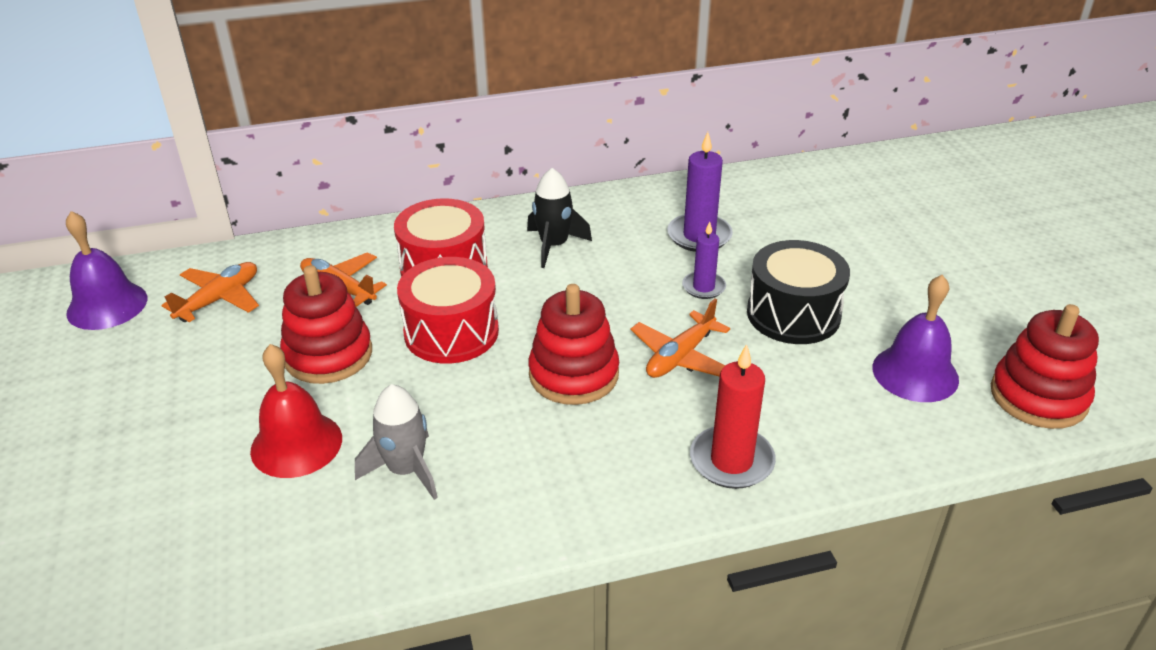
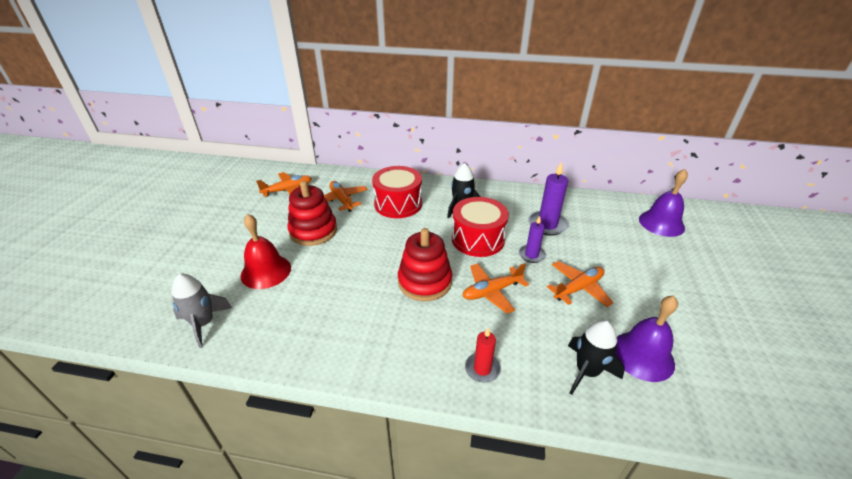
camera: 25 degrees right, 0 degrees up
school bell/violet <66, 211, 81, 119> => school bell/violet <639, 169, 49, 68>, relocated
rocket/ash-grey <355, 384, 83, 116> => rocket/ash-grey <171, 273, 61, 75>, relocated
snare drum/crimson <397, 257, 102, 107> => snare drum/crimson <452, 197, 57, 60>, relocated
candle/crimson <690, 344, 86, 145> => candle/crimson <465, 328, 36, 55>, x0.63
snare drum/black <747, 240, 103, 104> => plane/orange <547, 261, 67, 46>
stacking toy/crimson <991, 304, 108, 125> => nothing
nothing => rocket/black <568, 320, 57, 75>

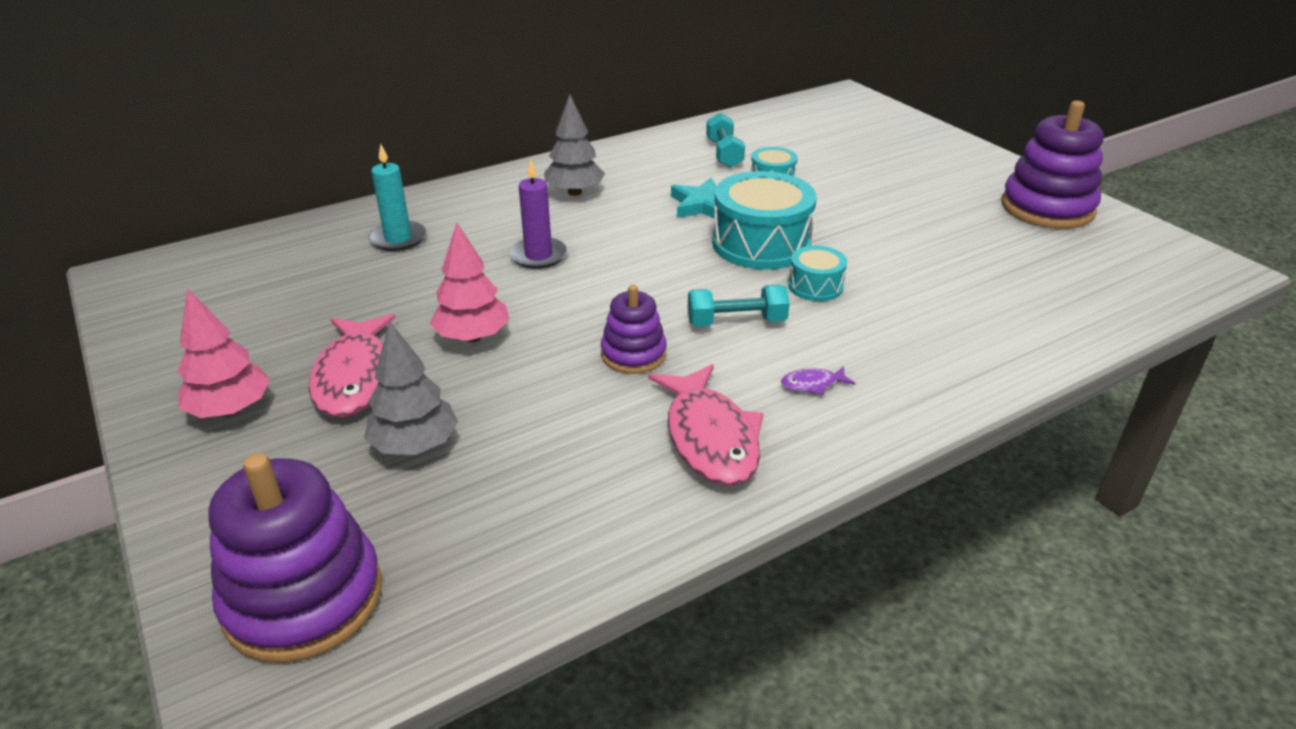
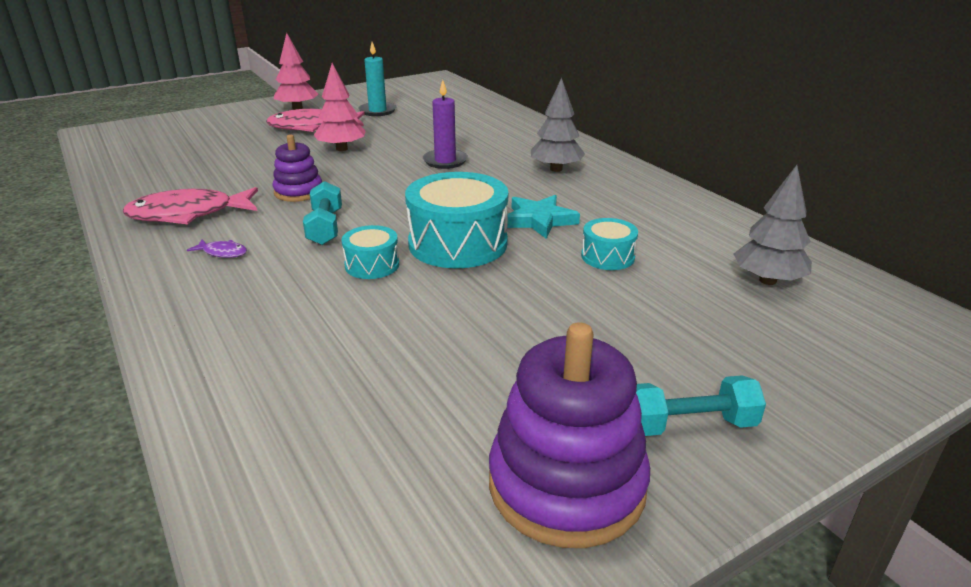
camera: 90 degrees right, 5 degrees down
stacking toy/violet <208, 453, 174, 210> => nothing
toy tree/ash-grey <364, 321, 94, 134> => toy tree/ash-grey <734, 165, 78, 120>, relocated
candle/turquoise <368, 144, 58, 107> => candle/turquoise <359, 42, 37, 74>, relocated
free weight/turquoise <706, 113, 39, 55> => free weight/turquoise <636, 375, 130, 61>, relocated
toy fish/violet <781, 366, 74, 29> => toy fish/violet <187, 239, 60, 19>, 120 degrees clockwise

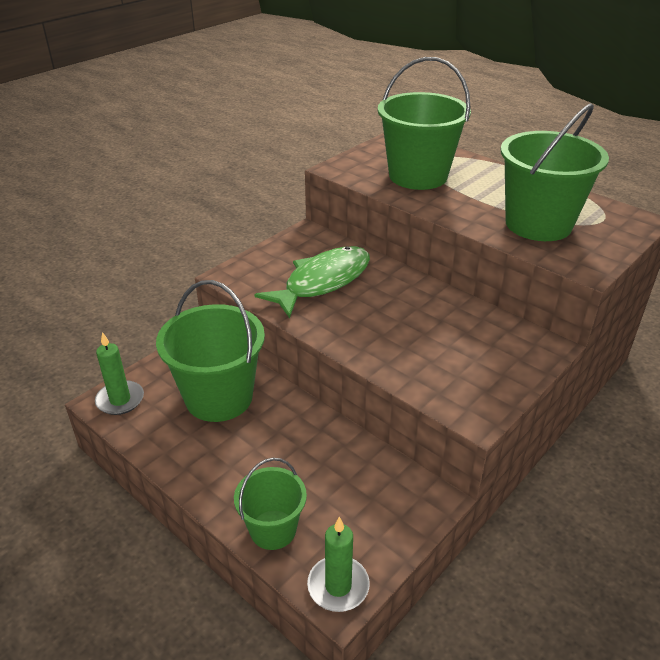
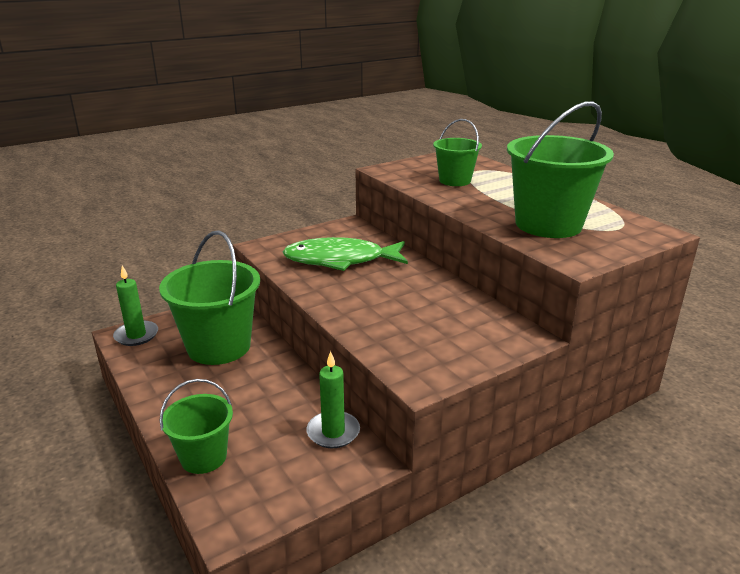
camera: 15 degrees right, 10 degrees down
toy fish/green <254, 246, 116, 72> => toy fish/green <282, 237, 126, 34>, 150 degrees counterclockwise
candle/green <307, 517, 63, 95> => candle/green <307, 351, 53, 97>, relocated
bucket/green <378, 57, 93, 133> => bucket/green <433, 119, 49, 67>, x0.57

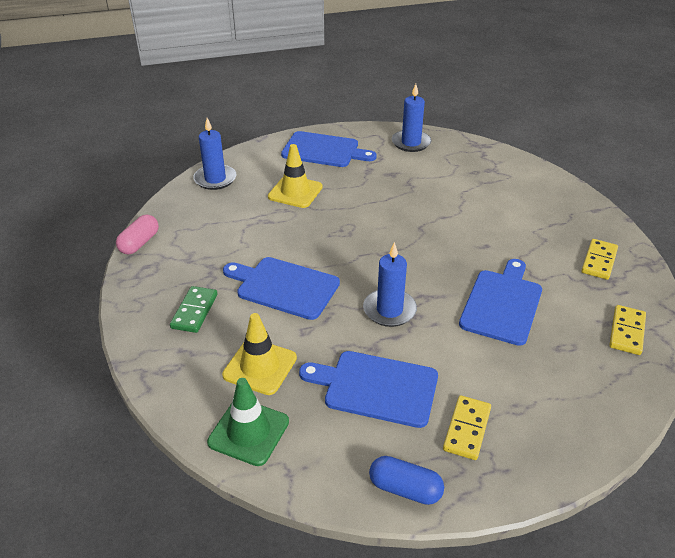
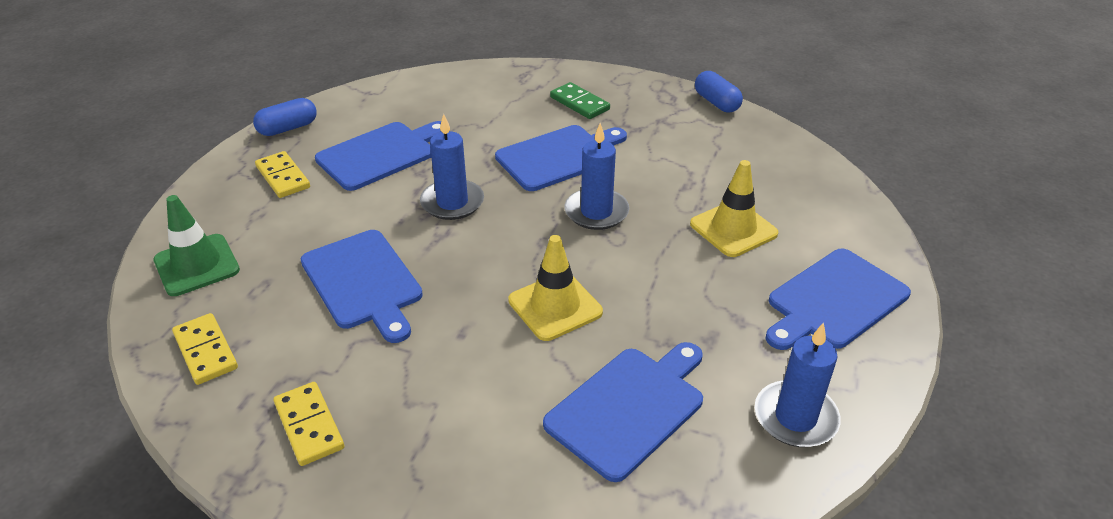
camera: 125 degrees right, 0 degrees up
capsule/rose-pink <116, 215, 43, 39> => capsule/blue <695, 71, 48, 41>
candle/blue <193, 118, 44, 72> => candle/blue <564, 123, 65, 107>, relocated
road cone/green <207, 378, 82, 88> => road cone/green <153, 195, 87, 101>, relocated
road cone/golden <222, 313, 75, 82> => road cone/golden <508, 235, 95, 106>, relocated
nothing => cutting board/blue <543, 342, 160, 140>

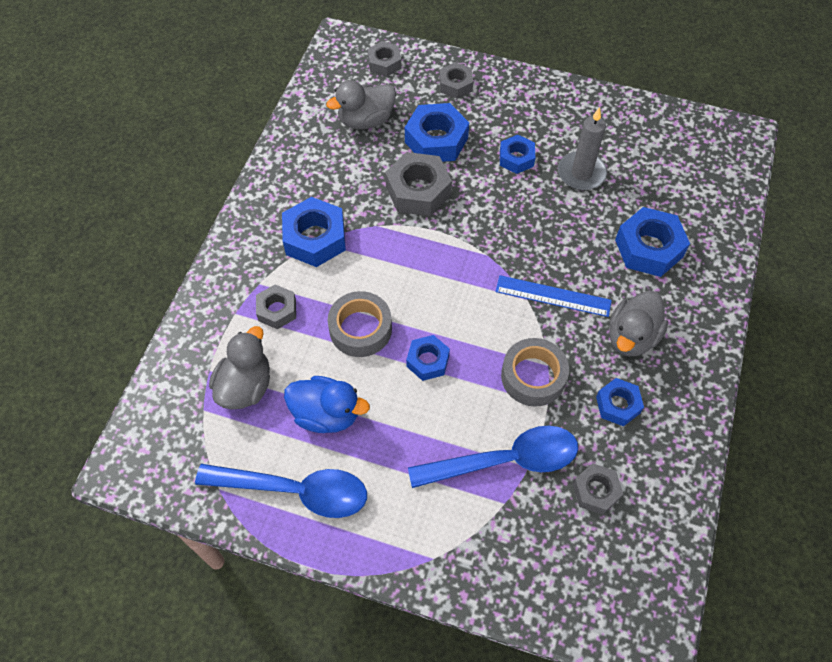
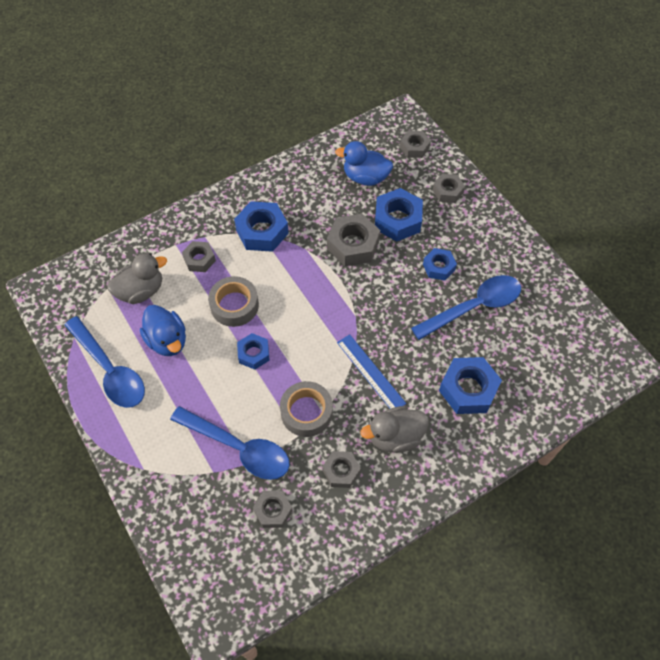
camera: 40 degrees right, 0 degrees up
rubber duck/ash-grey <326, 80, 70, 49> => rubber duck/blue <335, 141, 58, 45>
candle/ash-grey <558, 107, 49, 83> => spoon/blue <411, 275, 110, 65>
hex nut/blue <596, 378, 48, 48> => hex nut/ash-grey <322, 451, 39, 37>

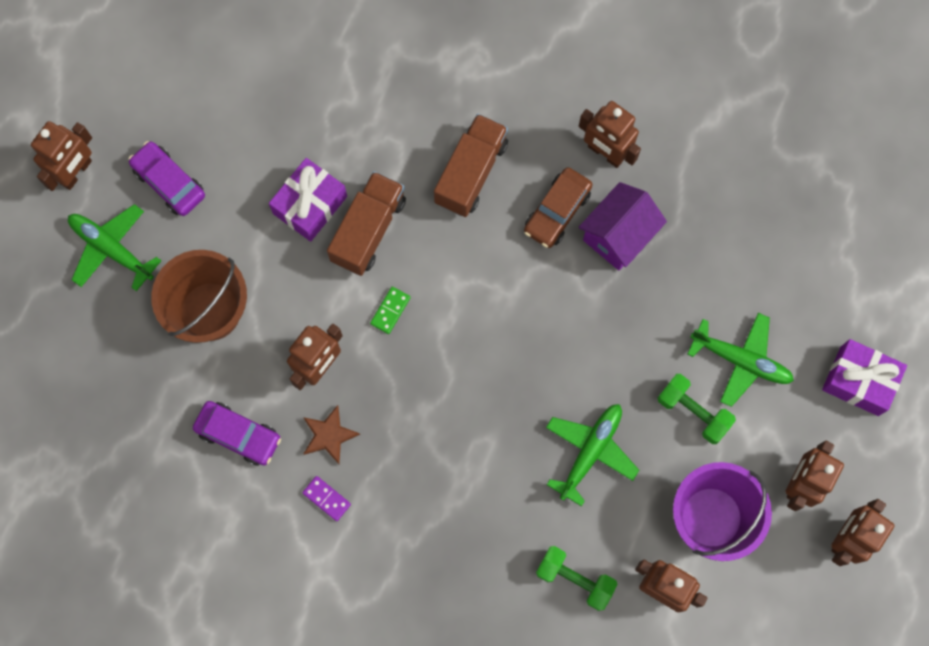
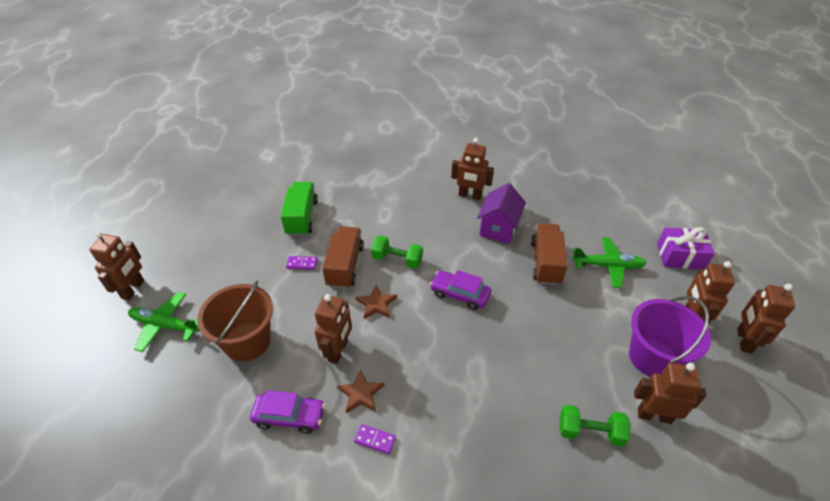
camera: 20 degrees left, 30 degrees down
automobile/violet <128, 141, 77, 75> => automobile/violet <430, 270, 61, 40>, relocated
wrapped gift/violet <269, 158, 78, 83> => domino piece/violet <286, 256, 32, 14>
domino piece/green <370, 287, 41, 47> => star shape/dark brown <356, 285, 41, 34>
toy truck/dark brown <434, 114, 74, 103> => toy truck/dark brown <531, 223, 37, 62>, relocated
automobile/dark brown <524, 167, 69, 81> => nothing
plane/green <546, 404, 93, 103> => nothing
free weight/green <658, 374, 78, 70> => free weight/green <371, 235, 52, 34>, relocated
nothing => toy truck/green <281, 182, 37, 54>

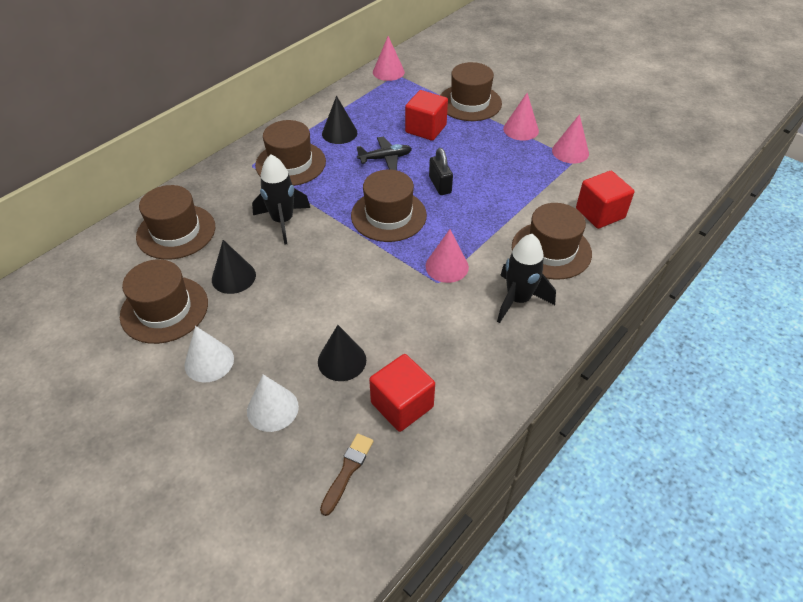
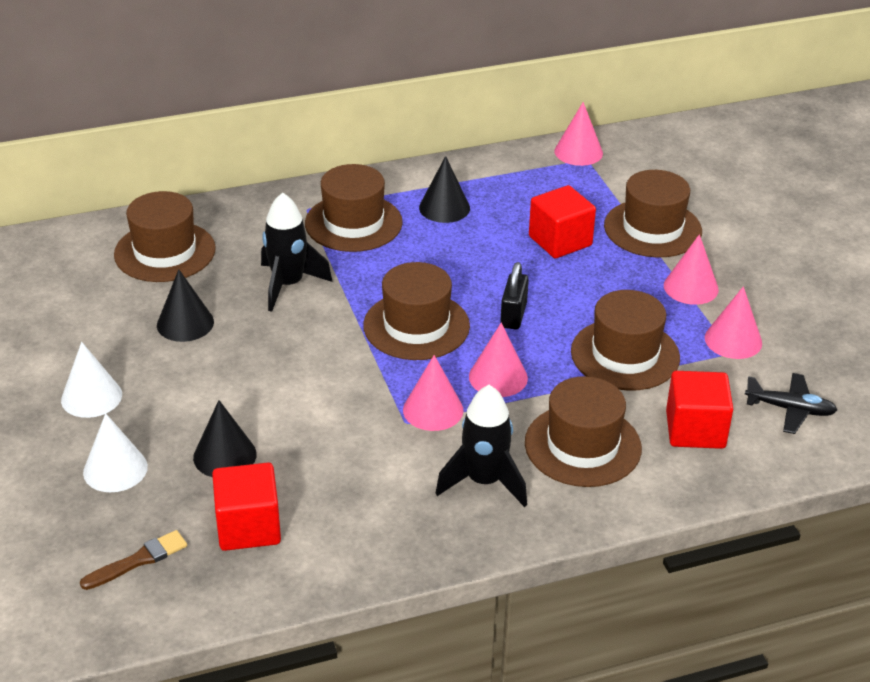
camera: 30 degrees right, 10 degrees down
top hat/dark brown <120, 259, 88, 85> => top hat/dark brown <571, 290, 109, 101>, relocated
plane/black <357, 137, 55, 33> => plane/black <745, 373, 92, 61>, relocated
nothing => cone/rose-pink <469, 323, 59, 74>

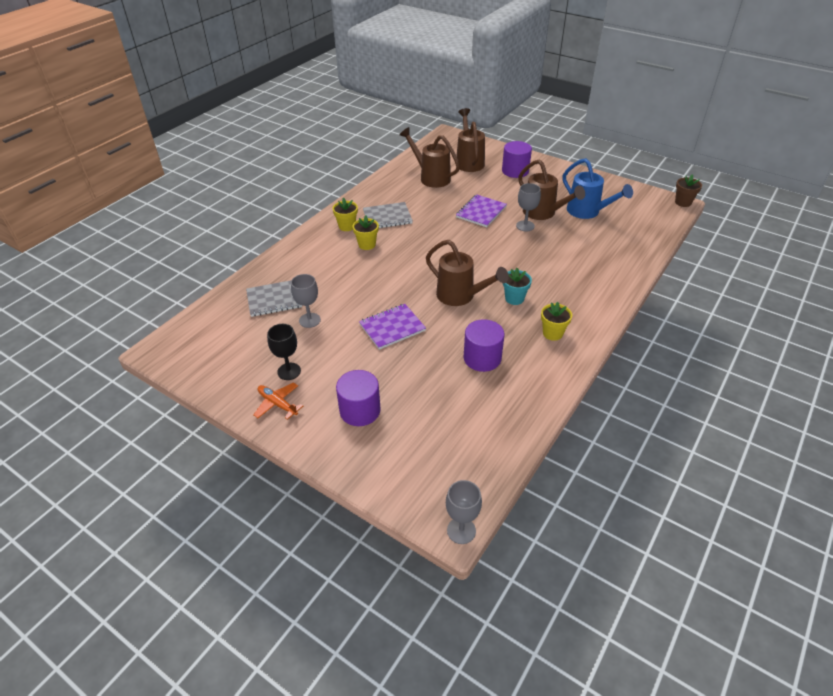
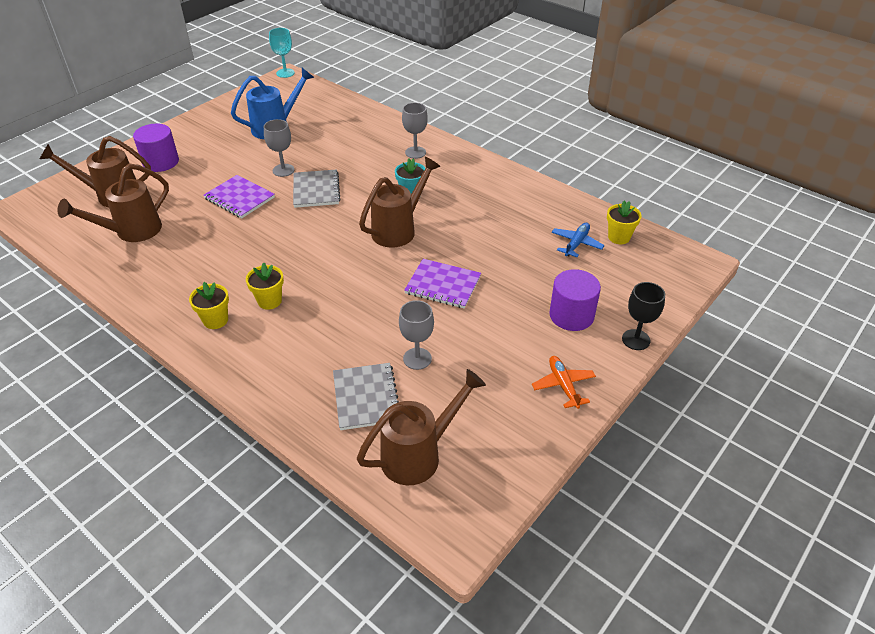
camera: 85 degrees left, 0 degrees up
plane/orange <253, 382, 50, 38> => plane/orange <532, 356, 64, 53>, 120 degrees clockwise
wine glass/black <267, 324, 34, 56> => wine glass/black <622, 282, 43, 68>, relocated
exercise book/violet <359, 304, 67, 46> => exercise book/violet <404, 259, 77, 50>, 45 degrees counterclockwise
exercise book/ash-grey <363, 202, 50, 26> => exercise book/ash-grey <293, 169, 48, 39>, relocated
wine glass/ash-grey <446, 480, 36, 64> => wine glass/ash-grey <402, 103, 26, 56>, relocated
cylinder shape/violet <464, 319, 40, 53> => nothing
watering can/dark brown <518, 159, 67, 61> => watering can/dark brown <357, 369, 129, 116>, relocated
potted plant/golden <541, 302, 31, 39> => potted plant/golden <607, 200, 34, 44>, relocated
potted plant/dark brown <675, 174, 27, 33> => wine glass/turquoise <269, 28, 26, 50>
nothing => plane/blue <551, 223, 54, 34>

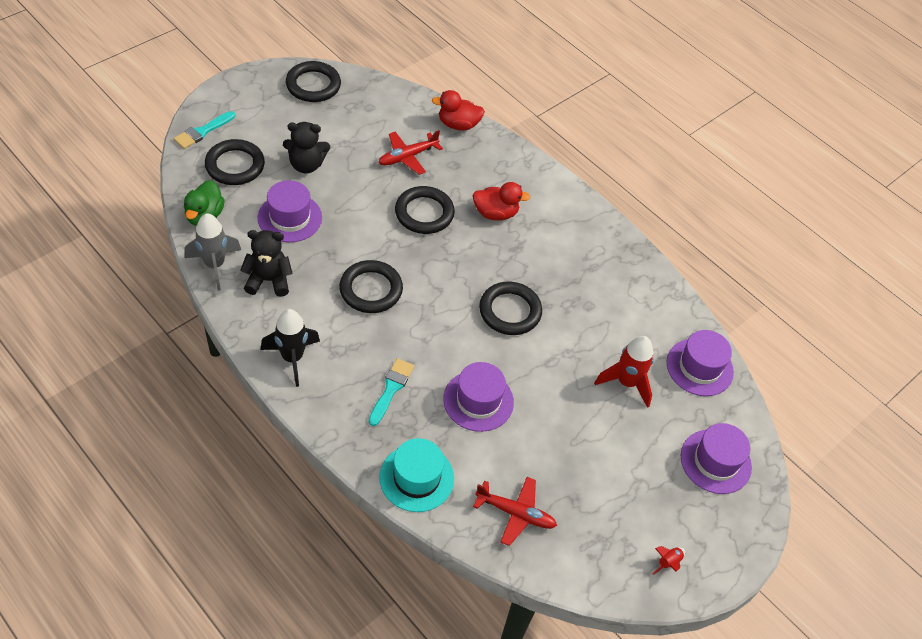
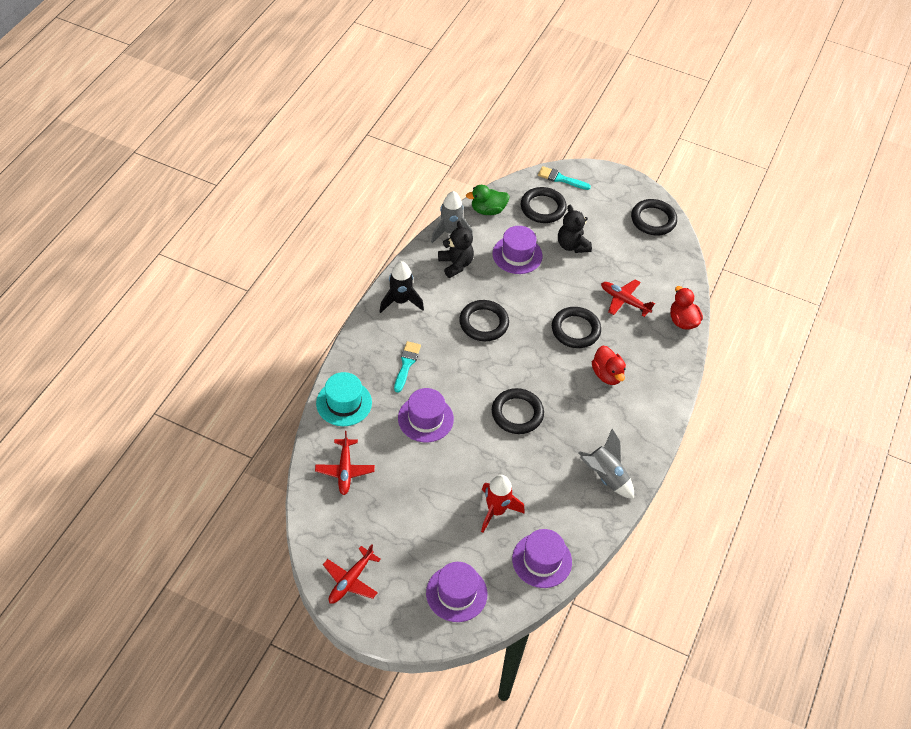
camera: 70 degrees right, 0 degrees up
brush/turquoise <369, 358, 45, 68> => brush/turquoise <394, 341, 27, 52>, 75 degrees counterclockwise
rocket/crimson <653, 546, 32, 29> => plane/crimson <323, 544, 58, 60>
nothing => rocket/ash-grey <578, 429, 56, 70>

